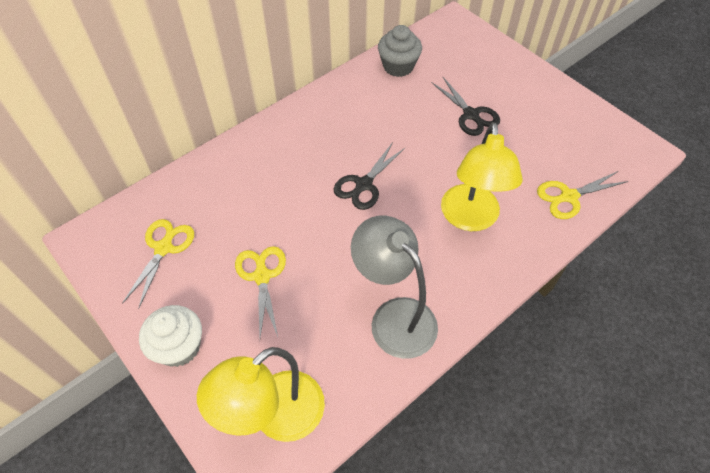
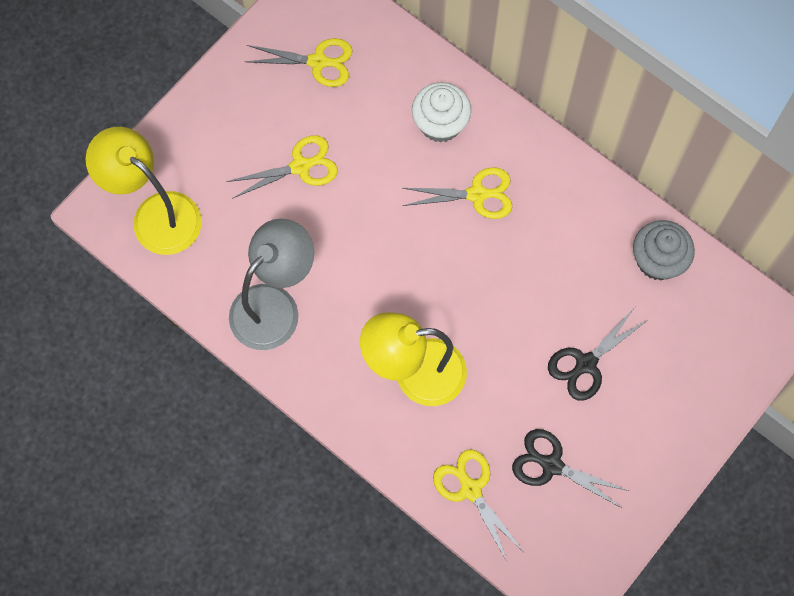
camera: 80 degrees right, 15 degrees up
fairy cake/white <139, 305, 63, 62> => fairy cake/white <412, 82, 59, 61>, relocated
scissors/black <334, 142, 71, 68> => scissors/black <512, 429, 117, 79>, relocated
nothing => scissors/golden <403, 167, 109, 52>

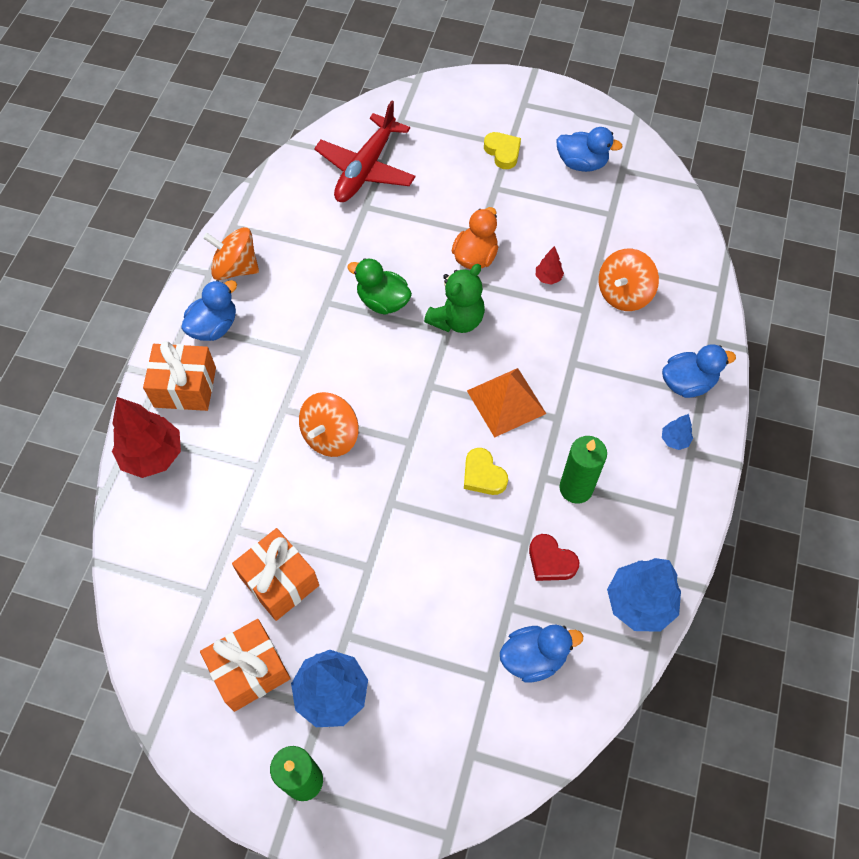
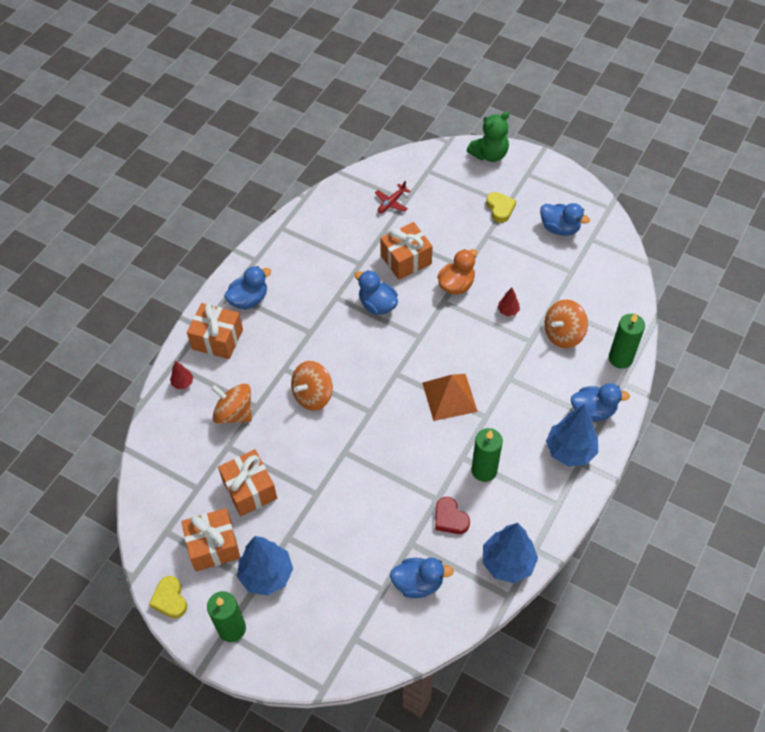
camera: 15 degrees right, 5 degrees down
toy tree/crimson <112, 397, 69, 81> => toy tree/crimson <170, 361, 23, 28>, x0.47
toy top/orange <203, 227, 56, 53> => toy top/orange <211, 384, 41, 40>, relocated
plane/crimson <314, 100, 102, 102> => plane/crimson <375, 181, 36, 32>, x0.47
rubber duck/green <347, 258, 65, 57> => rubber duck/blue <354, 270, 44, 45>
teddy/green <424, 264, 61, 69> => teddy/green <467, 111, 42, 51>, relocated
heart/golden <464, 448, 44, 47> => heart/golden <149, 576, 38, 42>, relocated
toy tree/blue <662, 414, 31, 36> => toy tree/blue <546, 404, 52, 62>, x2.14
nothing => wrapped gift/orange <380, 222, 53, 58>
nothing => candle/green <609, 313, 36, 56>

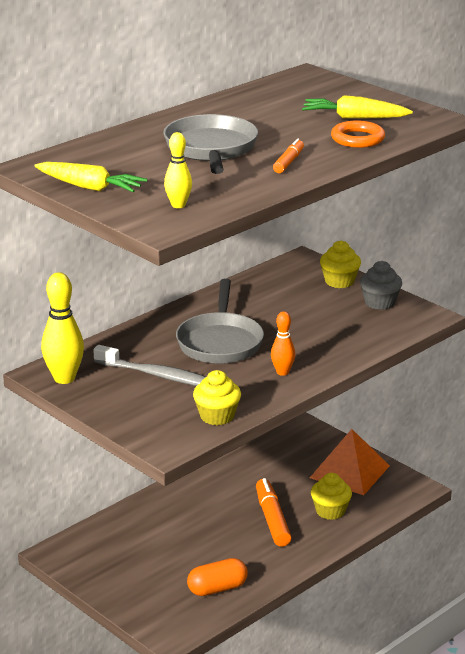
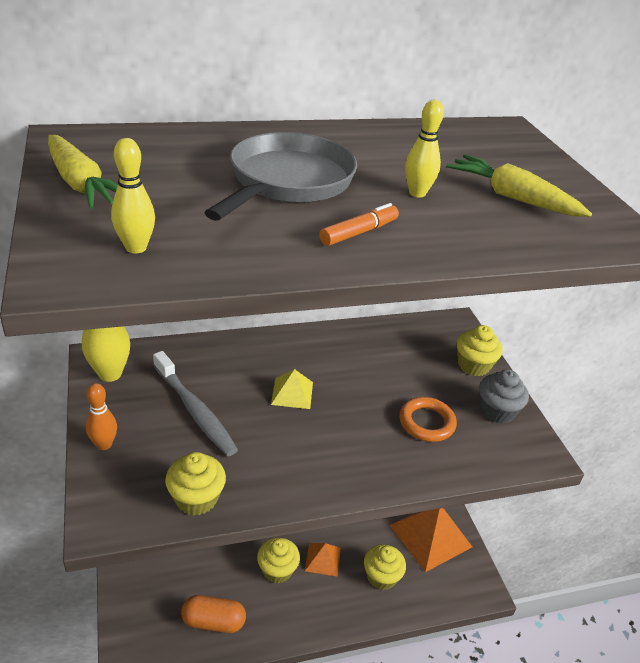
camera: 25 degrees right, 10 degrees up
pan/ash-grey <176, 279, 88, 85> => solid pyramid/golden <271, 369, 42, 40>
marker/orange <256, 478, 36, 69> => solid pyramid/orange <305, 543, 36, 33>
tenpin/orange <271, 311, 24, 65> => tenpin/orange <86, 383, 31, 67>, relocated
torus/orange <331, 120, 54, 28> => torus/orange <399, 397, 58, 45>, relocated
nothing => fairy cake/golden <257, 538, 43, 45>
nothing => tenpin/golden <405, 100, 39, 98>

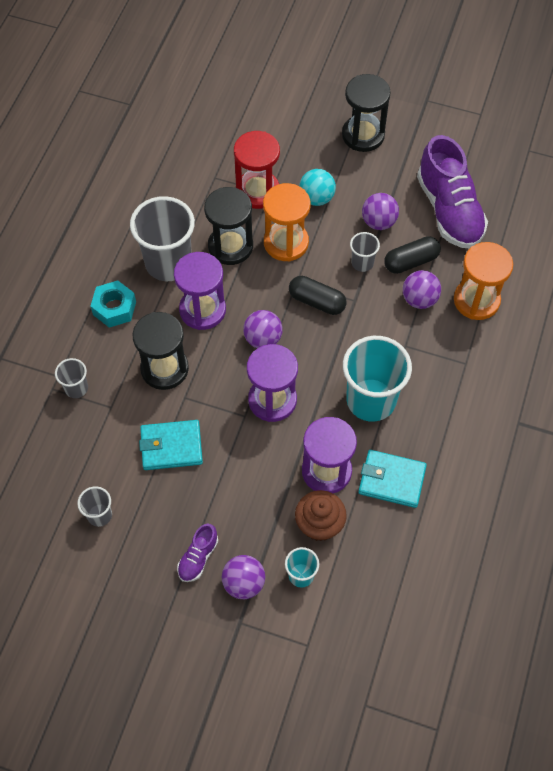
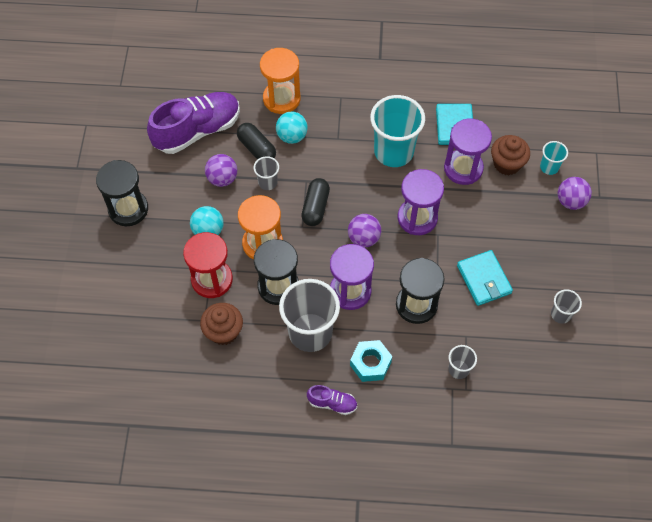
camera: 105 degrees left, 0 degrees up
lace-up shoe/violet <177, 524, 41, 58> => lace-up shoe/violet <307, 385, 50, 30>, relocated
play ball/violet <403, 270, 38, 39> => play ball/turquoise <276, 111, 32, 33>
nothing => fairy cake/dark brown <200, 303, 43, 42>

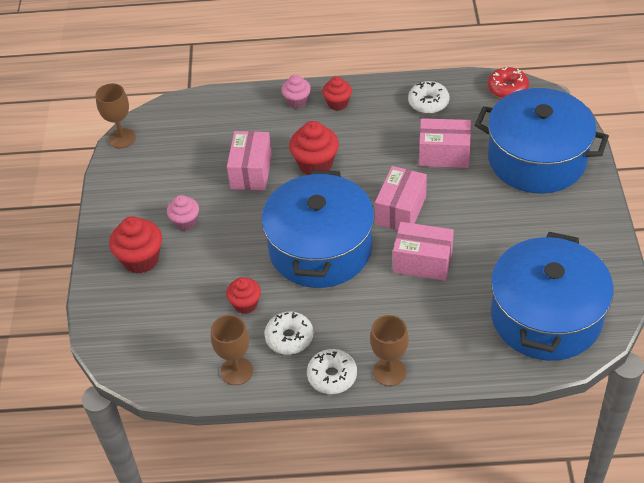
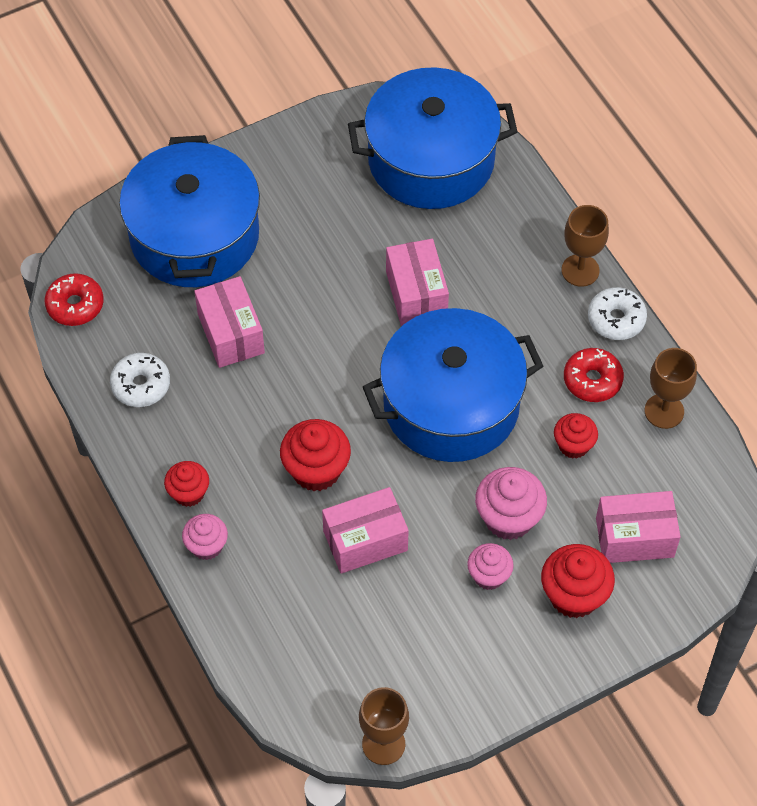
camera: 120 degrees left, 10 degrees up
donut/white <264, 311, 49, 44> => donut/crimson <564, 348, 60, 54>
package/rose-pink <375, 166, 52, 64> => package/rose-pink <596, 491, 85, 72>, relocated
nothing => fairy cake/rose-pink <475, 467, 72, 73>

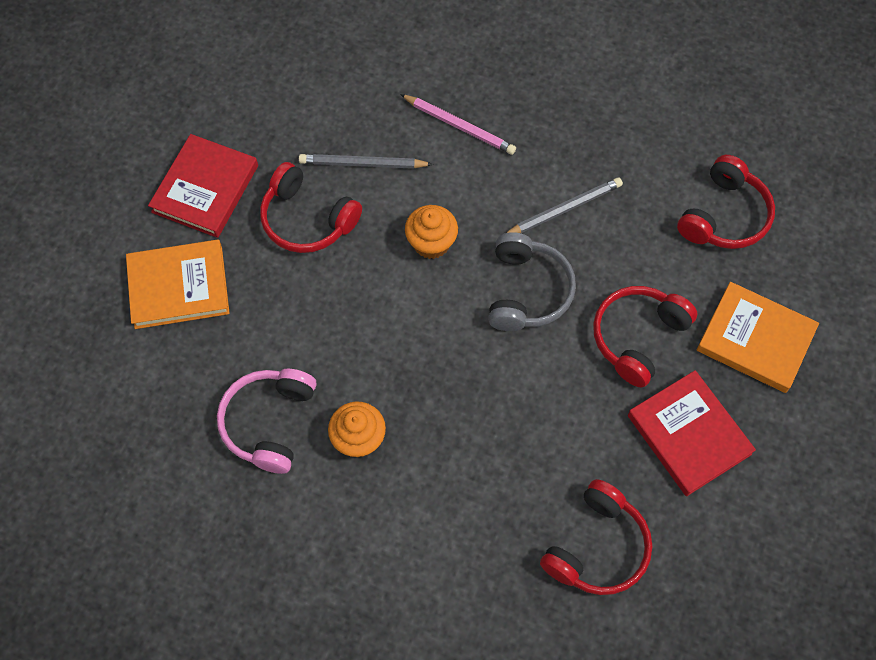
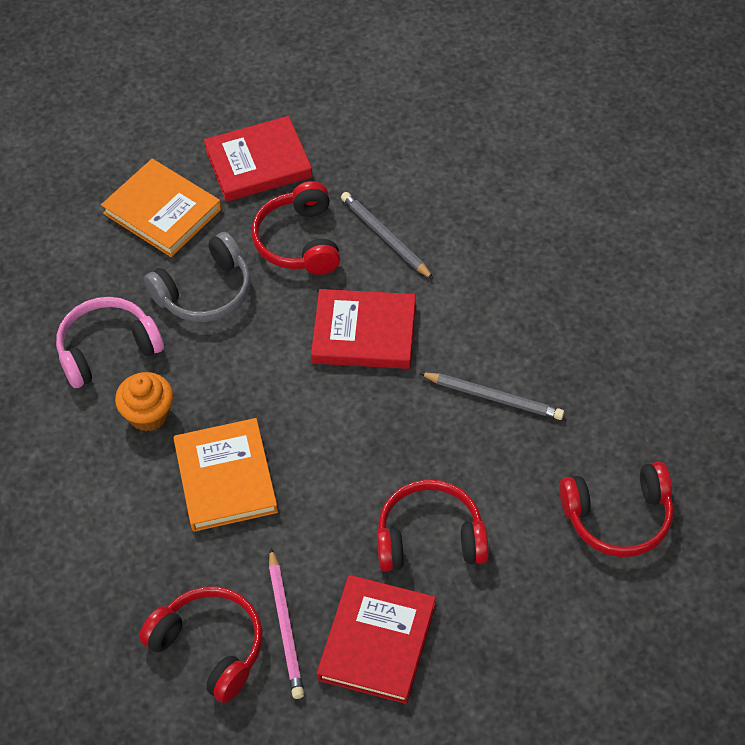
camera: 50 degrees right, 10 degrees down
wooden pencil/rose-pink <400, 94, 116, 61> => wooden pencil/rose-pink <269, 548, 35, 151>, relocated
fairy cake/orange <405, 205, 53, 54> => book/crimson <311, 289, 105, 80>
headset/ash-grey <488, 232, 88, 99> => headset/ash-grey <144, 232, 107, 90>, relocated
headset/crimson <540, 479, 112, 116> => headset/crimson <139, 587, 124, 116>, 135 degrees counterclockwise
book/orange <696, 282, 123, 111> => book/orange <173, 418, 105, 114>, relocated

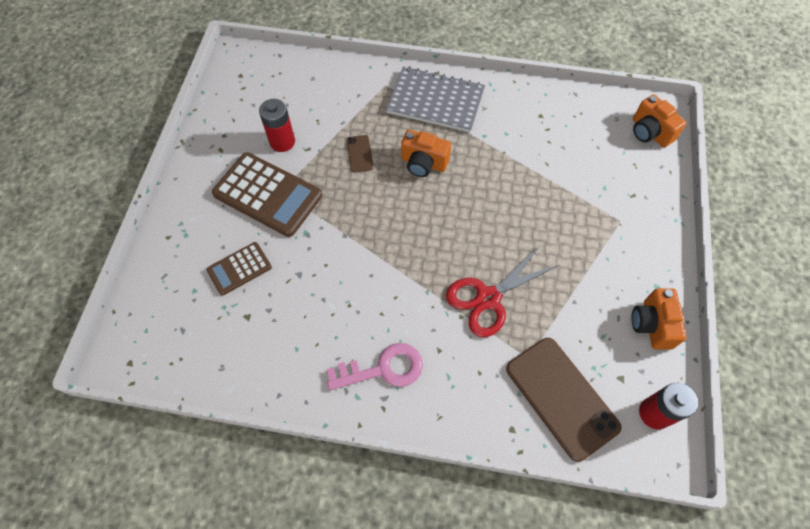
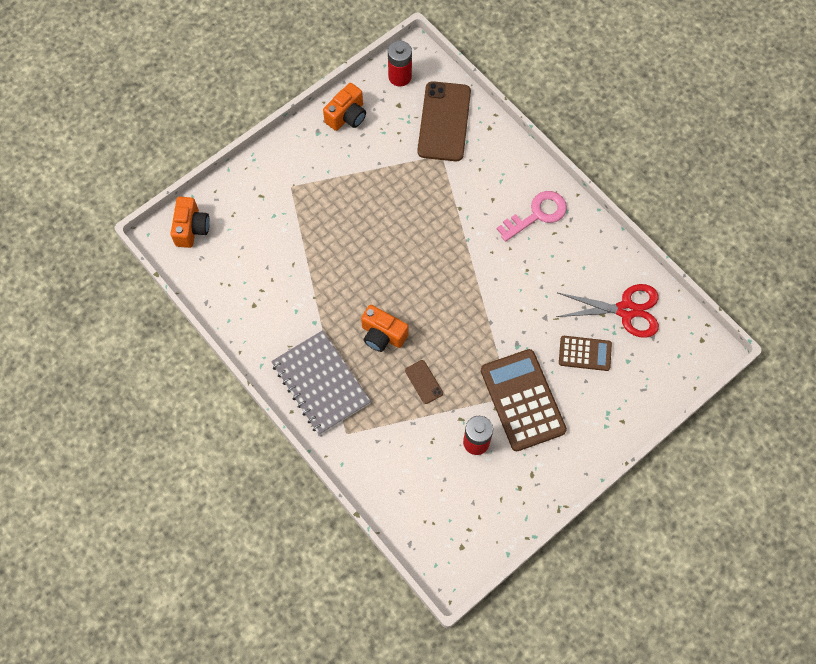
camera: 140 degrees left, 5 degrees up
door key/rose-pink <327, 343, 96, 47> => door key/rose-pink <497, 191, 70, 51>, 120 degrees clockwise
phone/dark brown <347, 135, 27, 38> => phone/dark brown <405, 360, 38, 44>, 60 degrees counterclockwise
photo camera/orange <401, 130, 50, 47> => photo camera/orange <361, 305, 47, 47>, 150 degrees clockwise
scissors/crimson <446, 246, 113, 91> => scissors/crimson <556, 284, 103, 54>, relocated

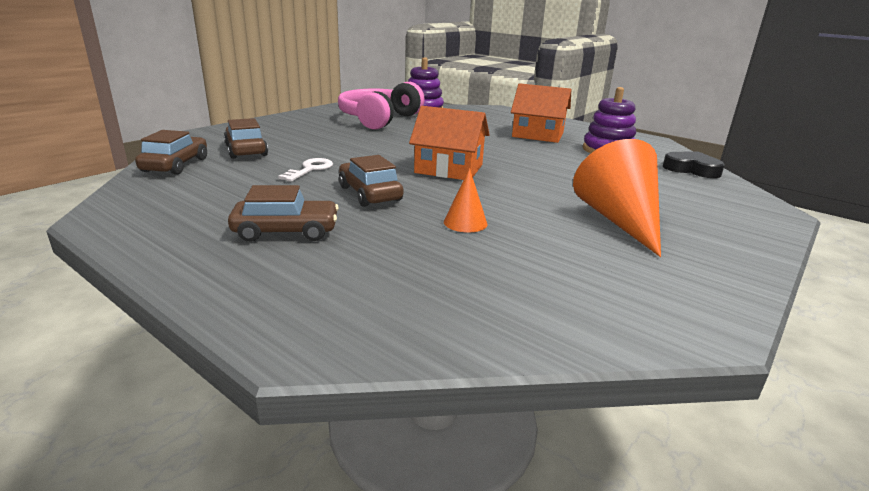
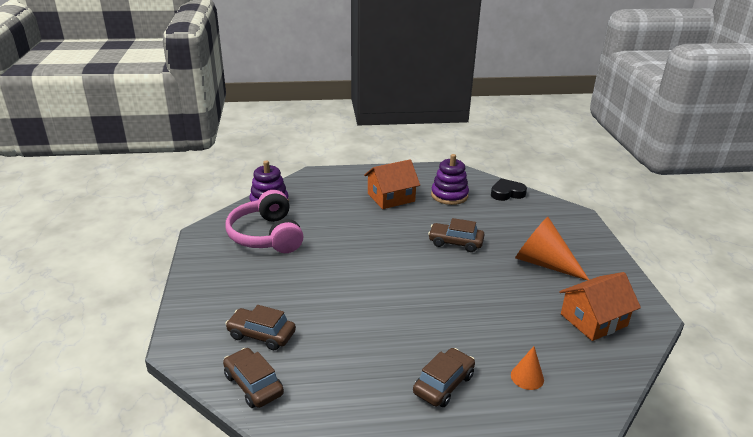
camera: 45 degrees left, 5 degrees up
door key/white <278, 158, 55, 24> => nothing
automobile/dark brown <339, 155, 64, 52> => automobile/dark brown <428, 218, 57, 34>, relocated
toy house/orange <409, 106, 81, 74> => toy house/orange <559, 272, 82, 69>, relocated
cone/orange <444, 168, 43, 65> => cone/orange <511, 346, 33, 44>, relocated

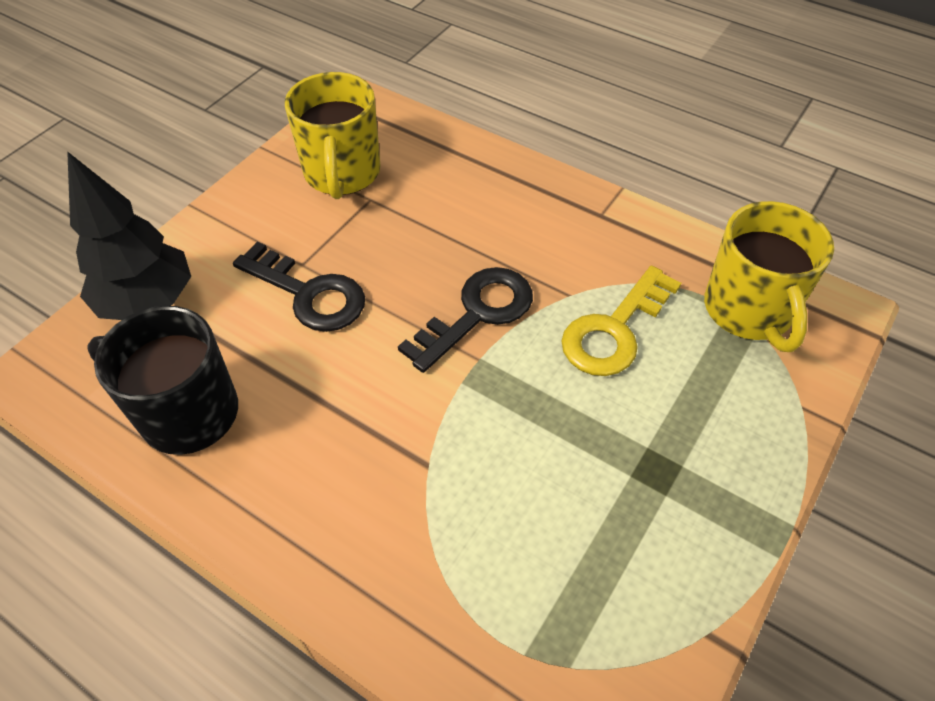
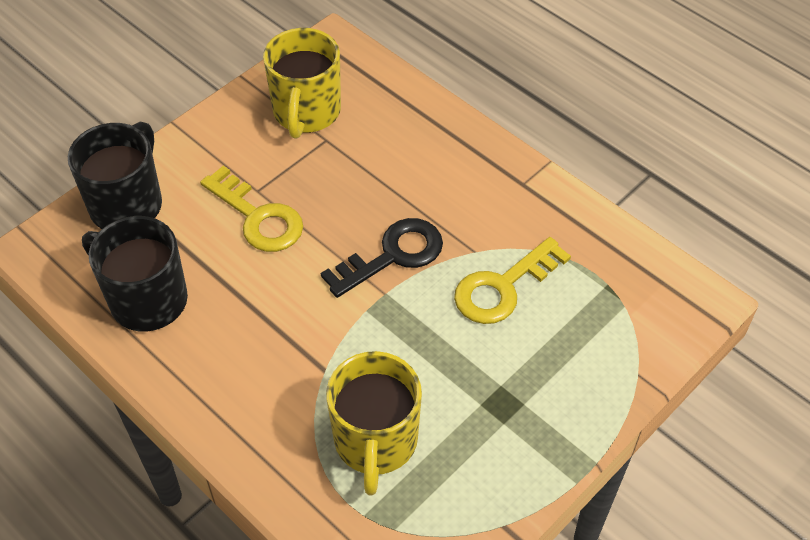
camera: 10 degrees right, 0 degrees up
toy tree/black <67, 151, 124, 169> => tea mug/black <68, 121, 94, 108>
door key/black <233, 242, 132, 90> => door key/golden <200, 166, 103, 86>
tea mug/golden <704, 201, 130, 151> => tea mug/golden <326, 351, 96, 144>, relocated

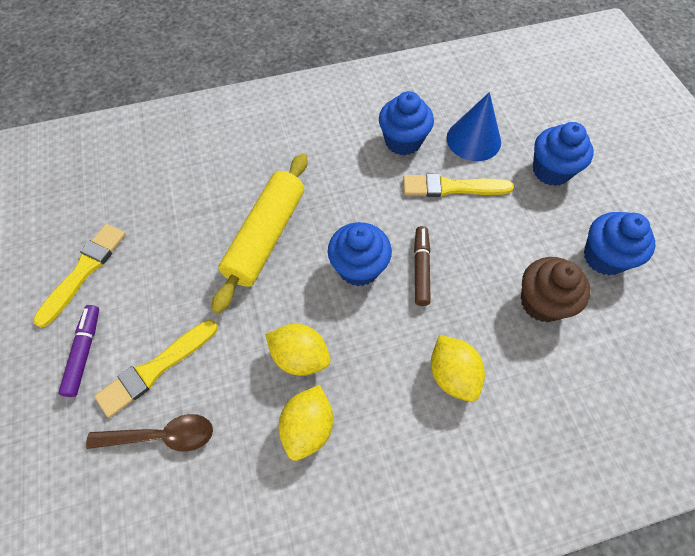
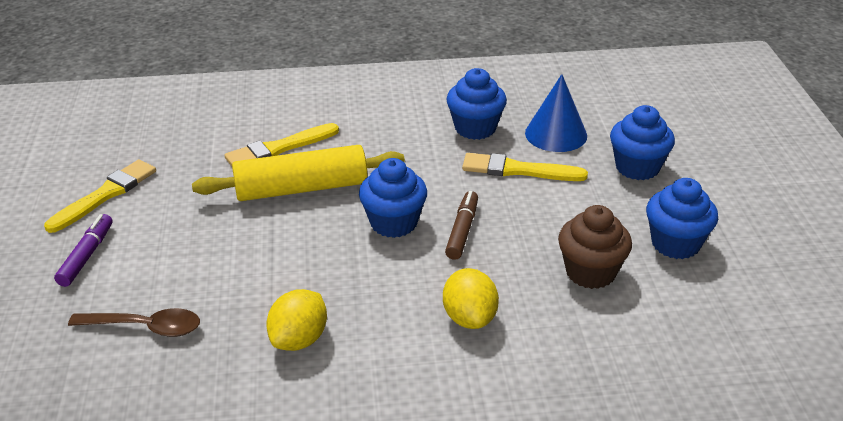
camera: 10 degrees right, 25 degrees down
brush/golden <94, 320, 124, 98> => brush/golden <224, 123, 115, 43>, relocated
rolling pin/golden <212, 153, 96, 161> => rolling pin/golden <192, 145, 213, 56>, 45 degrees clockwise
toy lemon/golden <265, 324, 66, 52> => nothing

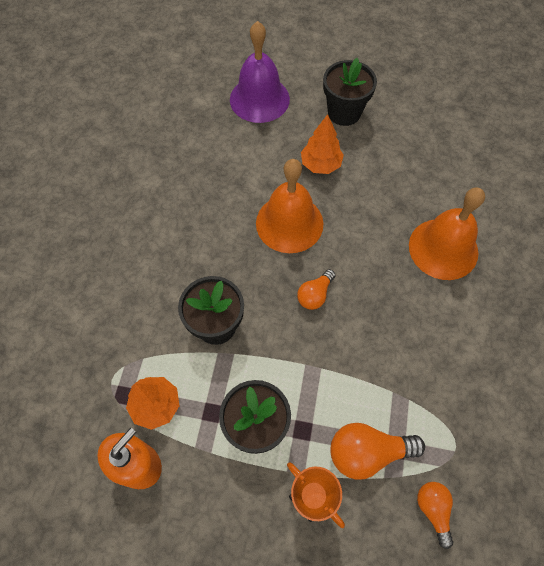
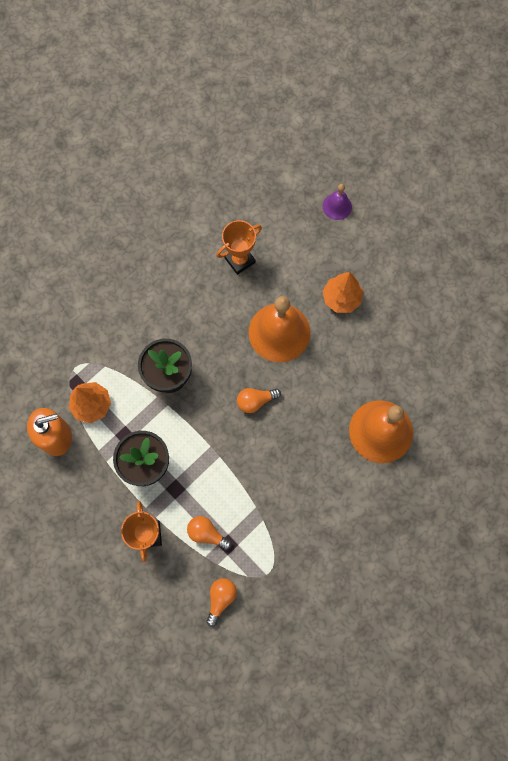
camera: 35 degrees right, 10 degrees up
school bell/violet <230, 21, 60, 102> => school bell/violet <323, 184, 29, 36>, x0.50
potted plant/black <323, 58, 54, 68> => nothing
bulb/orange <330, 423, 95, 57> => bulb/orange <187, 516, 45, 34>, x0.61
nothing => prize cup/orange <216, 220, 46, 55>

